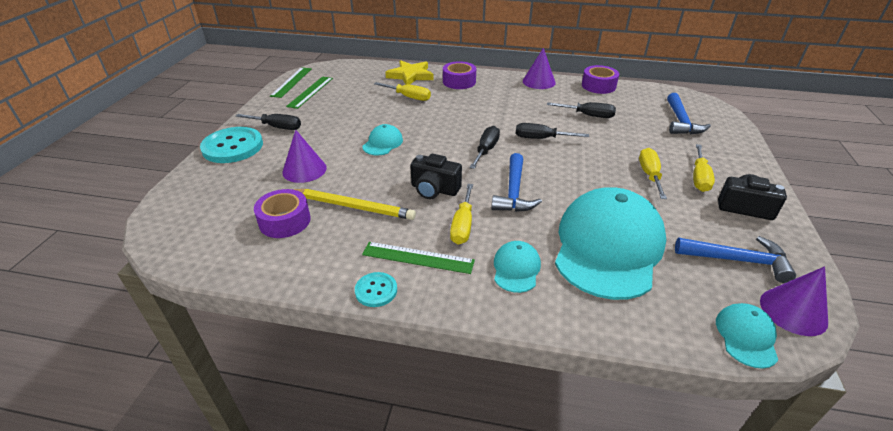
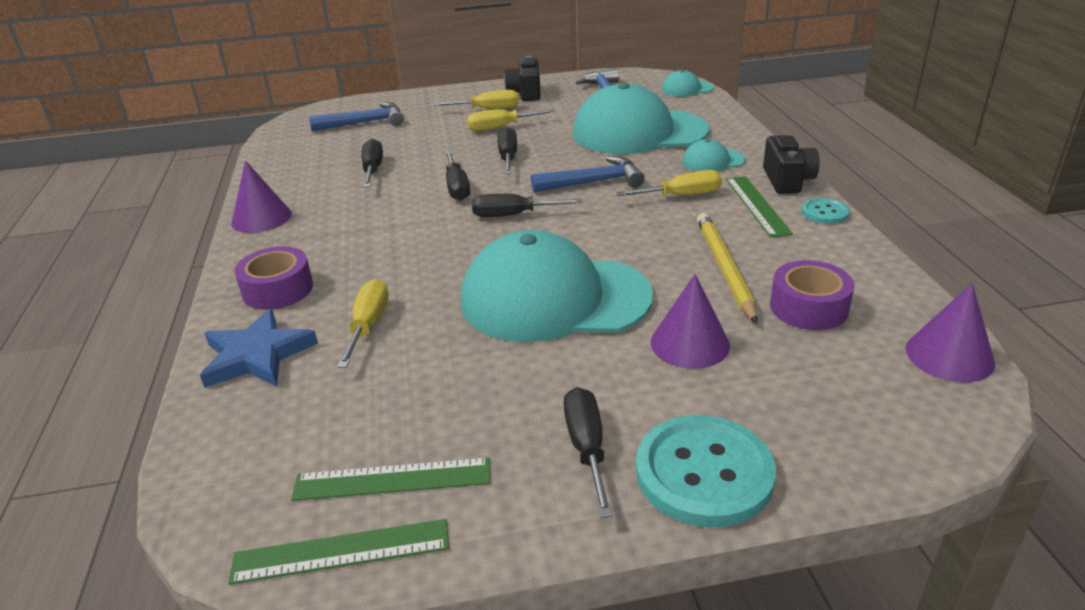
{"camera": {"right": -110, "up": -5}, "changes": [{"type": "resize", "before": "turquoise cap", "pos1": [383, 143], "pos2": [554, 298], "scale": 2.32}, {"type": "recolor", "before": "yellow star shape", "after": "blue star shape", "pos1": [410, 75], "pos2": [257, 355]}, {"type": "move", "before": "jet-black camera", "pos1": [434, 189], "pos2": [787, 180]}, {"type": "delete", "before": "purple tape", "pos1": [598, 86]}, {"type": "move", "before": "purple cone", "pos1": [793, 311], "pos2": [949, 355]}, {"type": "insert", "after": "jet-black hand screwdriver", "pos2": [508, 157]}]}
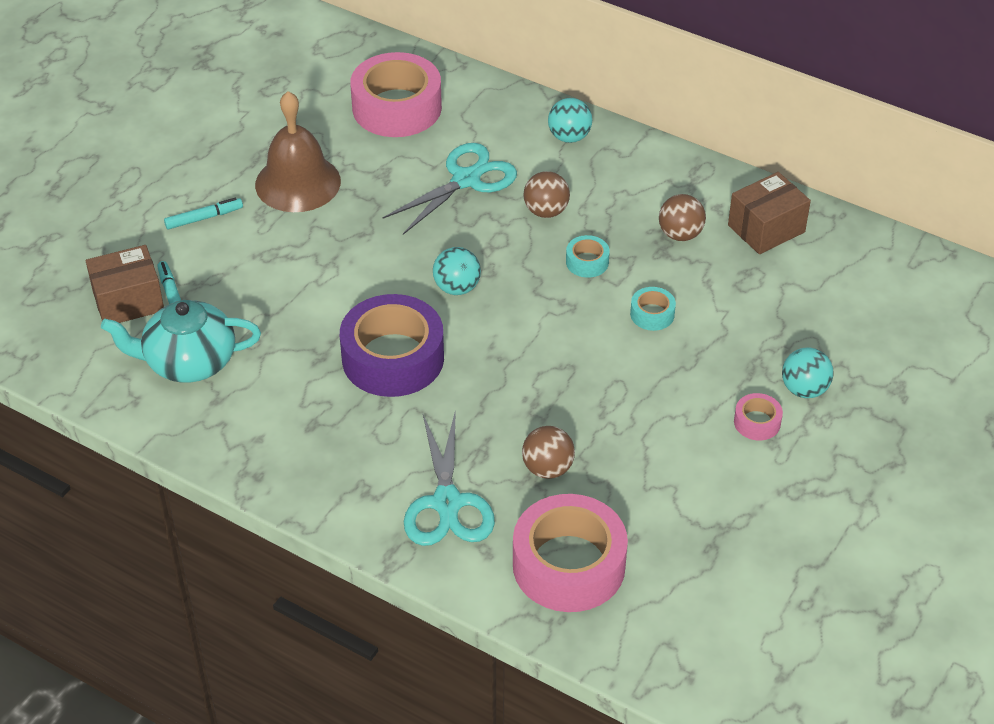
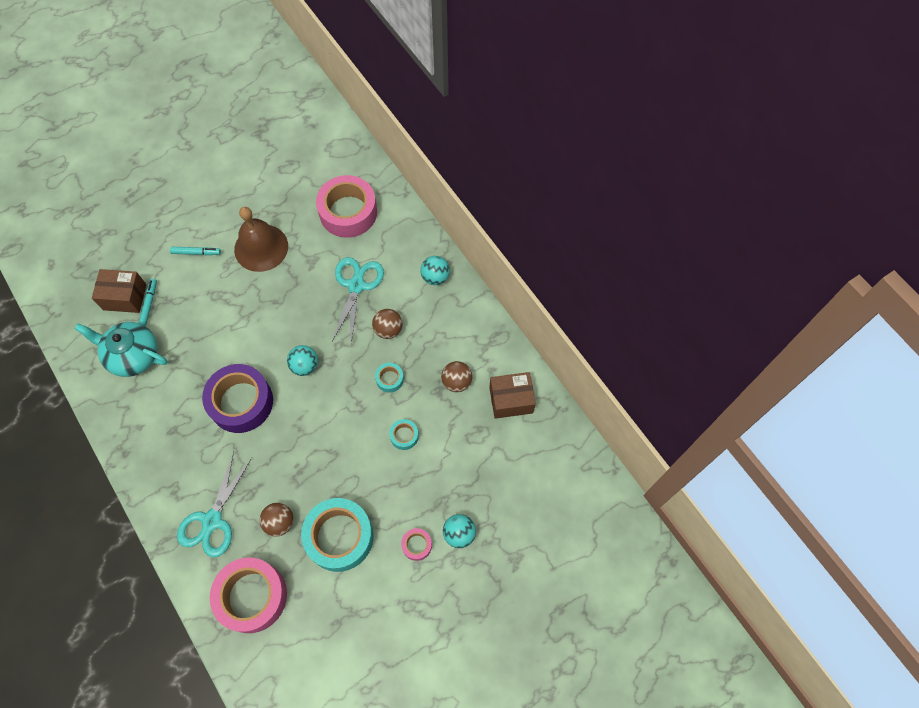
{"camera": {"right": 25, "up": 20}, "changes": [{"type": "rotate", "before": "turquoise scissors", "pos1": [466, 180], "pos2": [356, 285], "turn": -60}, {"type": "insert", "after": "turquoise tape", "pos2": [339, 537]}]}
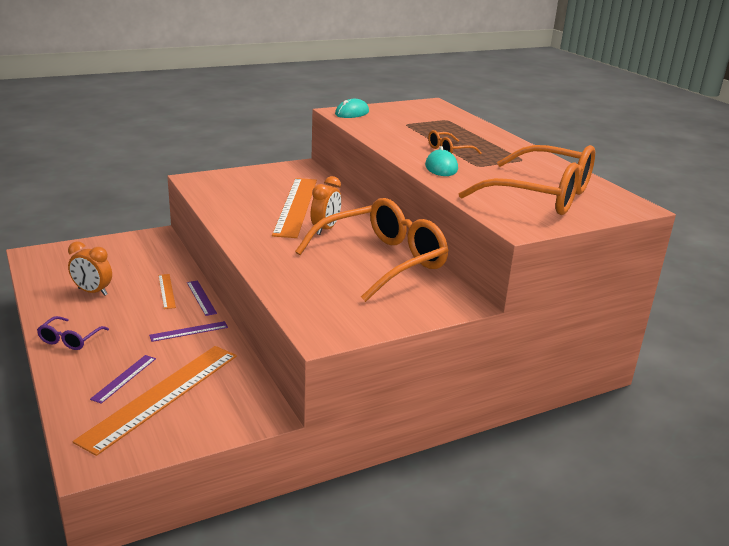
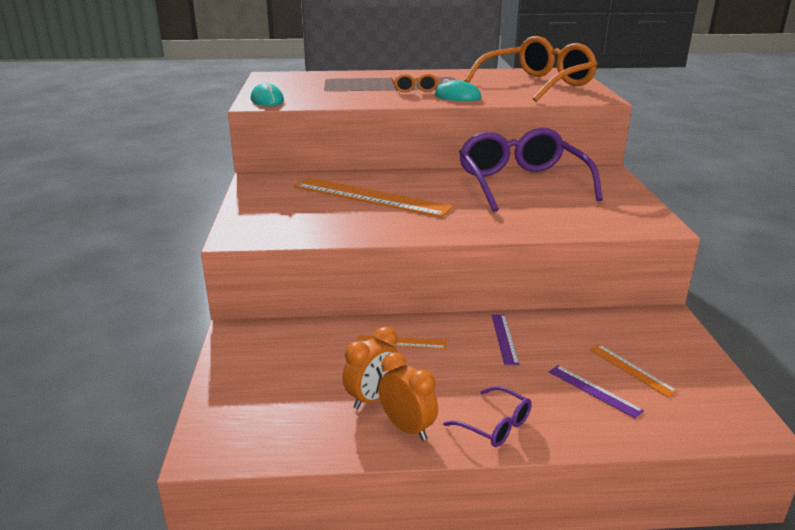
{"camera": {"right": -65, "up": 0}, "changes": [{"type": "resize", "before": "orange-coloured straightedge", "pos1": [161, 395], "pos2": [631, 370], "scale": 0.45}, {"type": "delete", "before": "purple straightedge", "pos1": [201, 297]}, {"type": "recolor", "before": "orange-coloured spectacles", "after": "purple spectacles", "pos1": [382, 261], "pos2": [521, 183]}, {"type": "move", "before": "orange-coloured clock", "pos1": [325, 229], "pos2": [407, 428]}]}
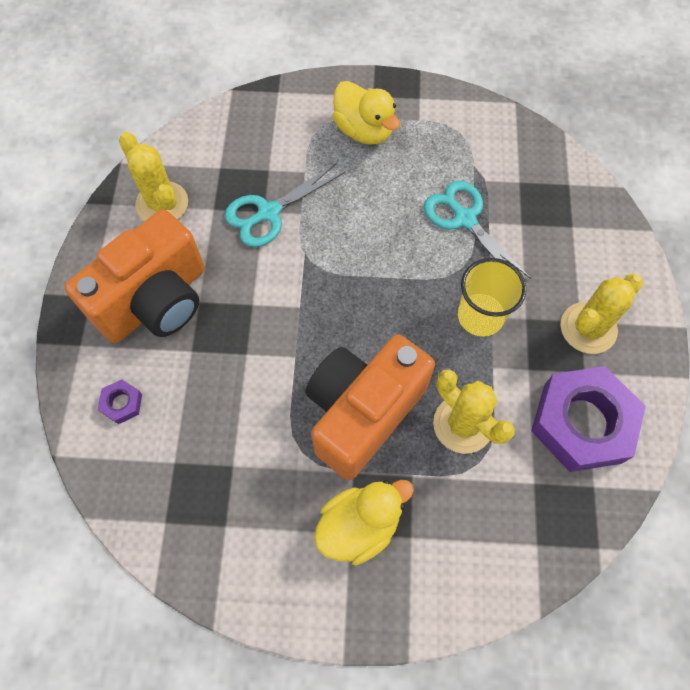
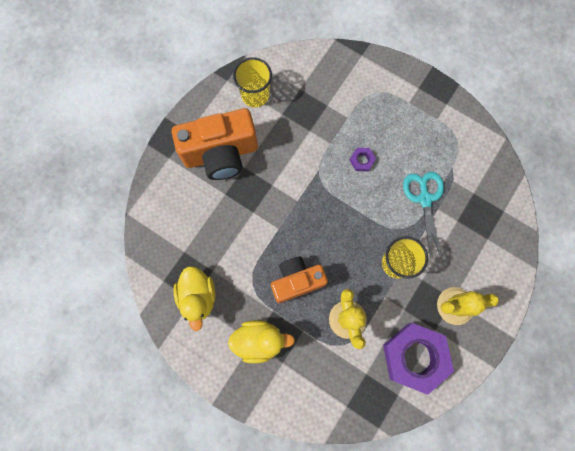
{"camera": {"right": 30, "up": 10}, "changes": [{"type": "move", "before": "purple nut", "pos1": [122, 403], "pos2": [362, 160]}, {"type": "replace", "before": "yellow cactus", "after": "yellow cup", "pos1": [162, 203], "pos2": [255, 95]}, {"type": "delete", "before": "turquoise scissors", "pos1": [268, 213]}, {"type": "resize", "before": "orange-coloured camera", "pos1": [362, 412], "pos2": [296, 281], "scale": 0.66}, {"type": "move", "before": "yellow rubber duck", "pos1": [364, 130], "pos2": [198, 297]}]}
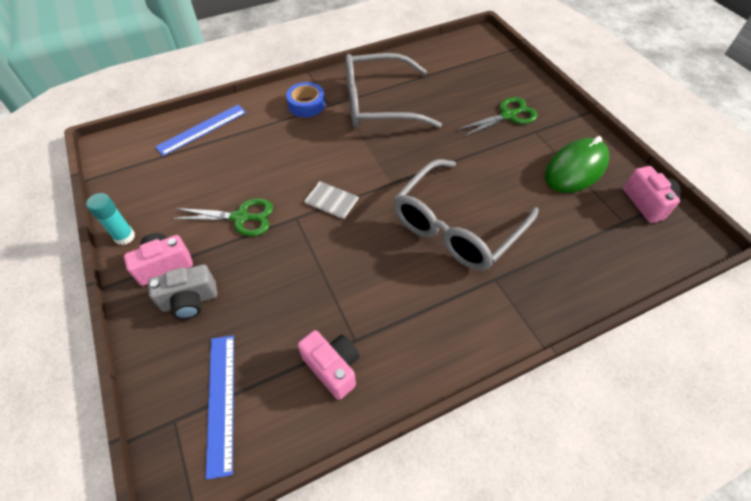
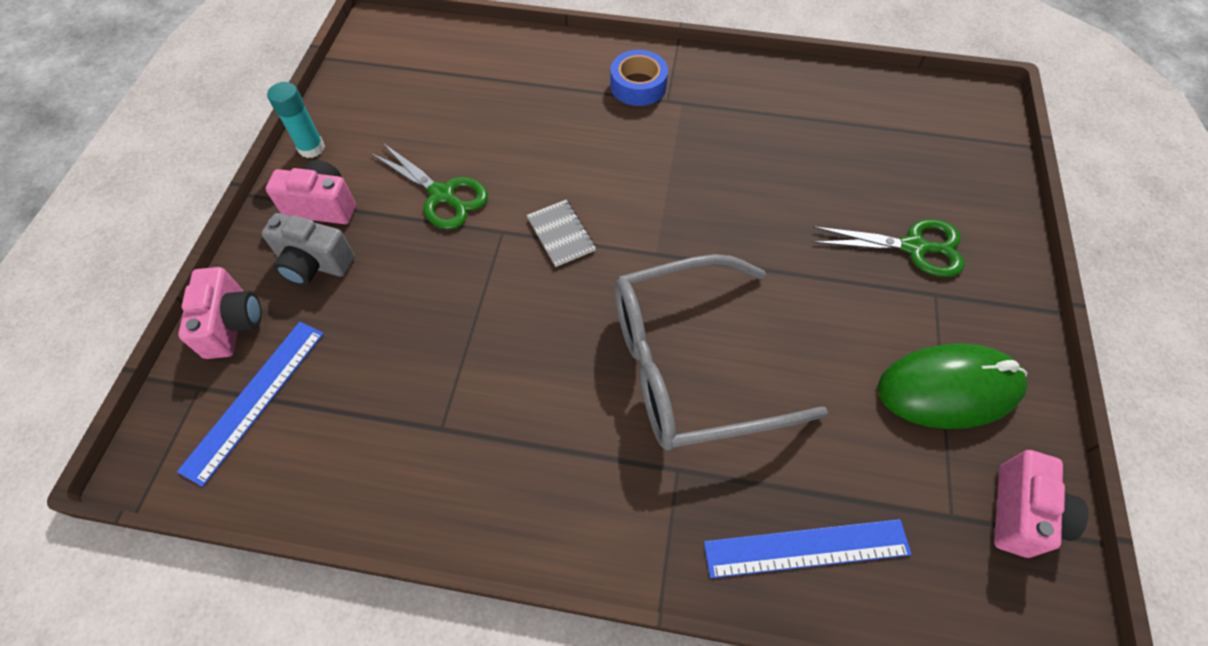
{"camera": {"right": 35, "up": 5}, "changes": [{"type": "move", "before": "blue straightedge", "pos1": [202, 129], "pos2": [806, 548]}, {"type": "move", "before": "rose-pink camera", "pos1": [333, 368], "pos2": [232, 324]}, {"type": "delete", "before": "ash-grey spectacles", "pos1": [379, 104]}]}
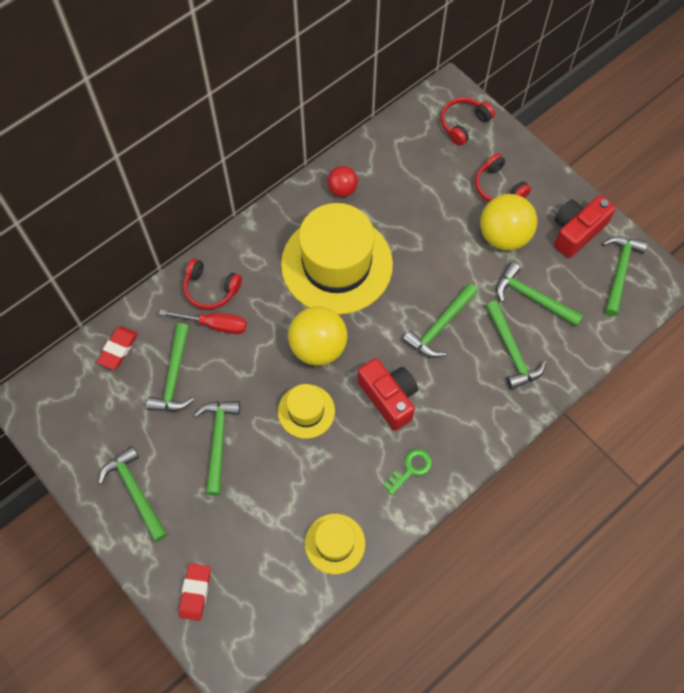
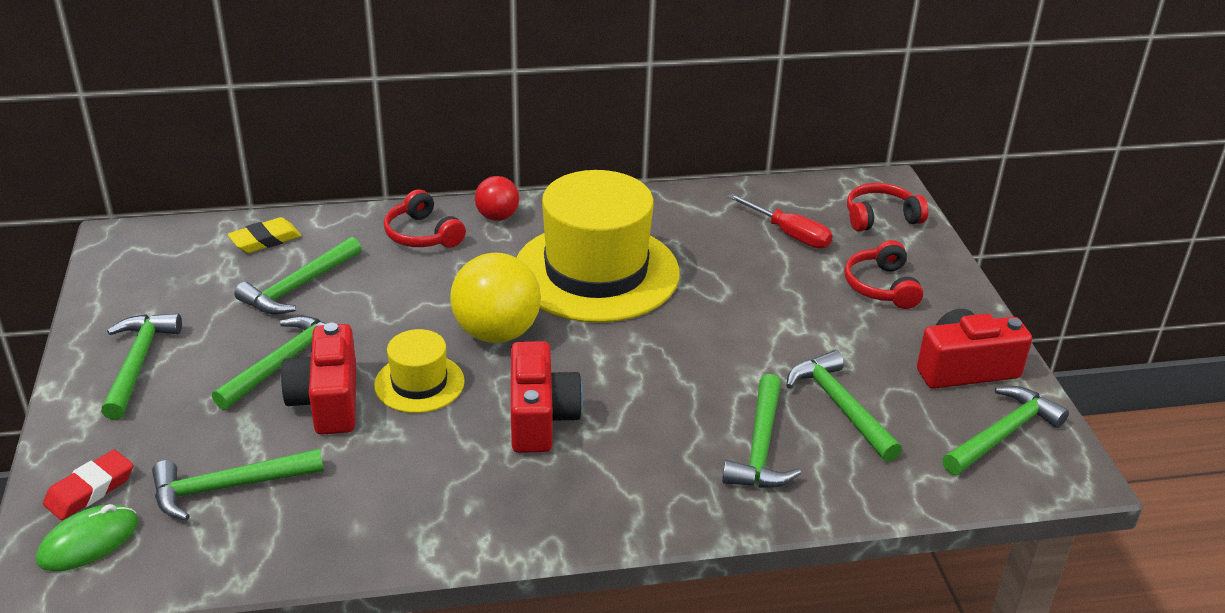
{"camera": {"right": 30, "up": -30}, "changes": [{"type": "recolor", "before": "red gum eraser", "after": "yellow gum eraser", "pos1": [118, 349], "pos2": [265, 240]}, {"type": "move", "before": "red hand screwdriver", "pos1": [214, 324], "pos2": [789, 234]}, {"type": "delete", "before": "yellow tall hat", "pos1": [335, 543]}, {"type": "move", "before": "red play ball", "pos1": [342, 189], "pos2": [497, 217]}, {"type": "delete", "before": "green latchkey", "pos1": [410, 469]}, {"type": "move", "before": "green hammer", "pos1": [440, 326], "pos2": [228, 487]}, {"type": "delete", "before": "yellow play ball", "pos1": [504, 236]}, {"type": "insert", "after": "green PC mouse", "pos2": [89, 542]}, {"type": "insert", "after": "red camera", "pos2": [327, 401]}]}
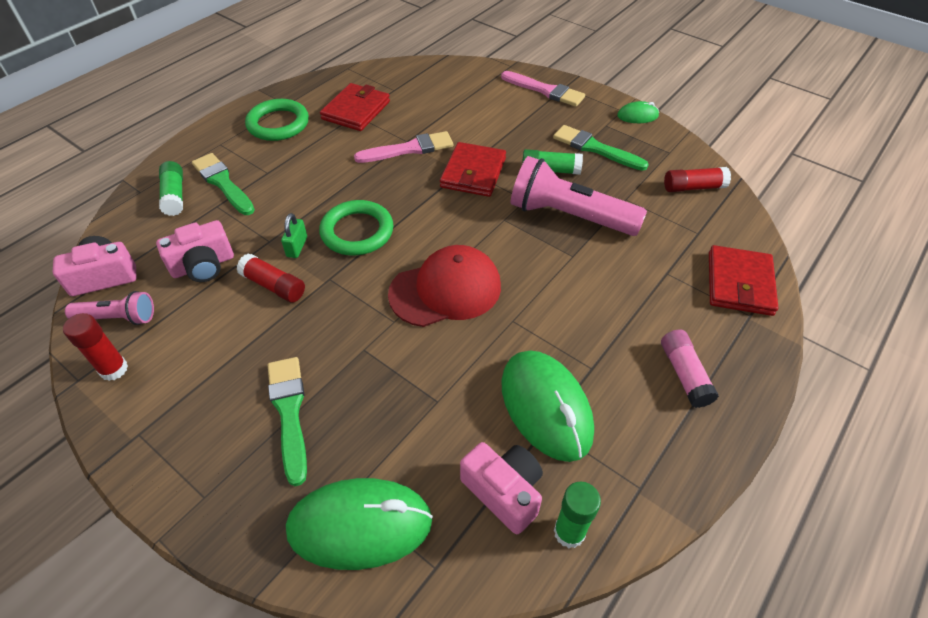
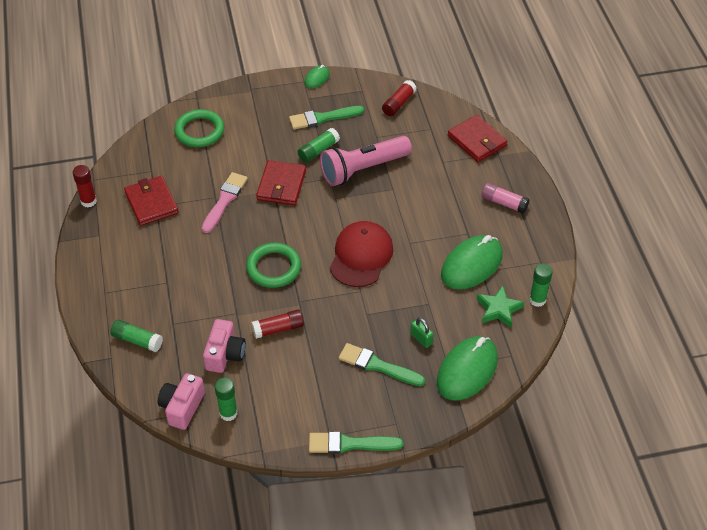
{"camera": {"right": -50, "up": 0}, "changes": [{"type": "move", "before": "red glue", "pos1": [114, 369], "pos2": [88, 201]}, {"type": "replace", "before": "rose-pink pocket torch", "after": "green glue", "pos1": [118, 318], "pos2": [228, 413]}, {"type": "move", "before": "green paintbrush", "pos1": [223, 183], "pos2": [350, 444]}, {"type": "move", "before": "green torus", "pos1": [278, 124], "pos2": [199, 131]}, {"type": "move", "before": "green small lock", "pos1": [297, 247], "pos2": [421, 339]}, {"type": "rotate", "before": "red card wallet", "pos1": [473, 173], "pos2": [281, 185], "turn": 45}, {"type": "replace", "before": "rose-pink camera", "after": "green star shape", "pos1": [504, 491], "pos2": [498, 309]}, {"type": "delete", "before": "rose-pink paintbrush", "pos1": [545, 90]}, {"type": "rotate", "before": "green PC mouse", "pos1": [545, 407], "pos2": [471, 265], "turn": -60}]}
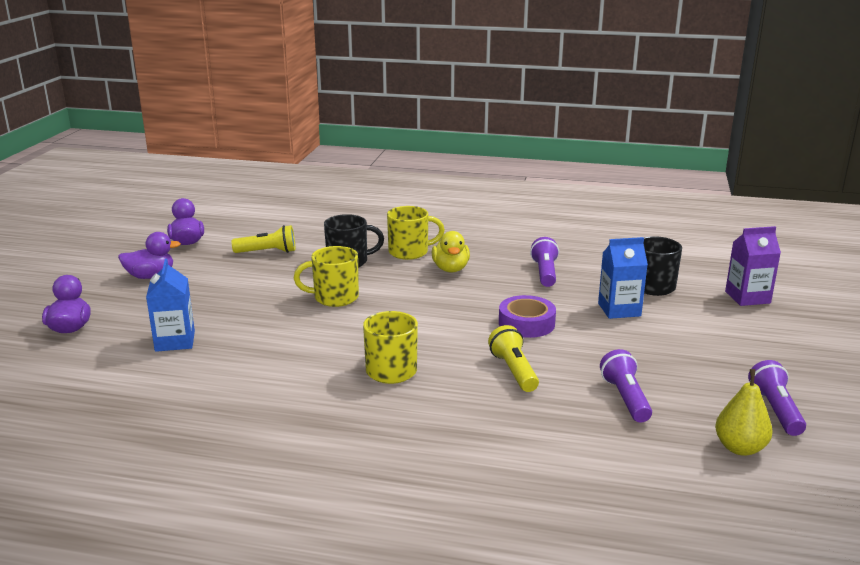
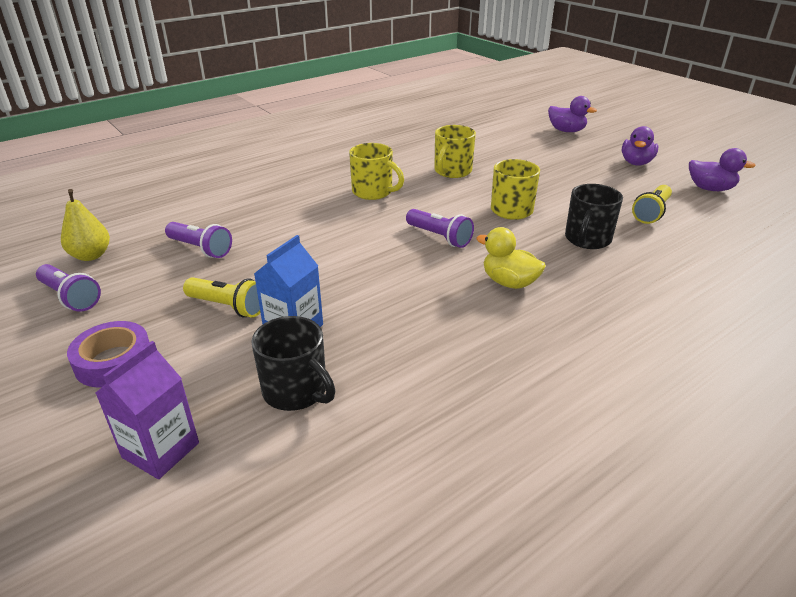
{"camera": {"right": 130, "up": 10}, "changes": [{"type": "delete", "before": "blue carton", "pos1": [175, 341]}, {"type": "move", "before": "yellow tea mug", "pos1": [410, 252], "pos2": [452, 171]}, {"type": "move", "before": "yellow pocket torch", "pos1": [514, 371], "pos2": [228, 307]}, {"type": "move", "before": "purple tape", "pos1": [526, 323], "pos2": [114, 361]}, {"type": "move", "before": "purple pocket torch", "pos1": [545, 273], "pos2": [439, 237]}]}
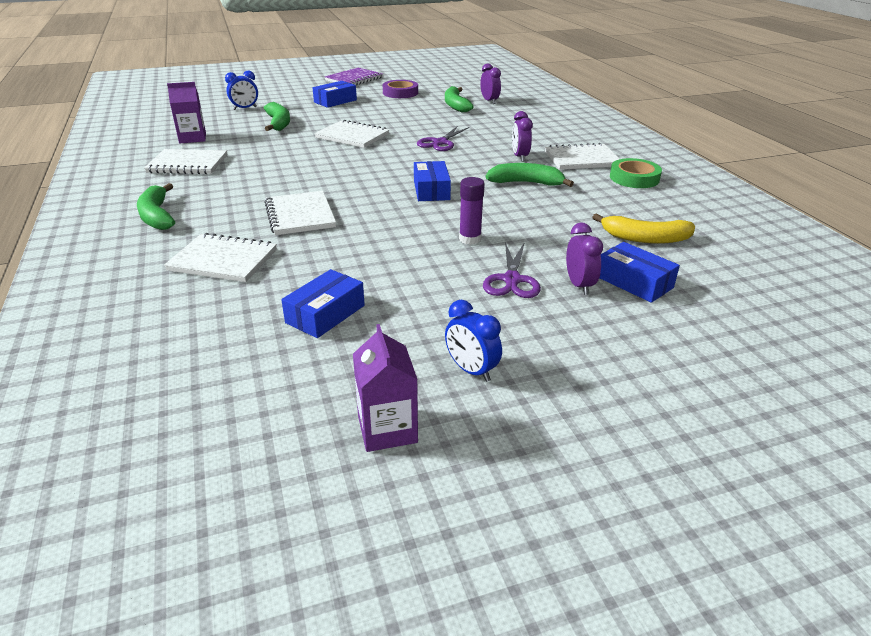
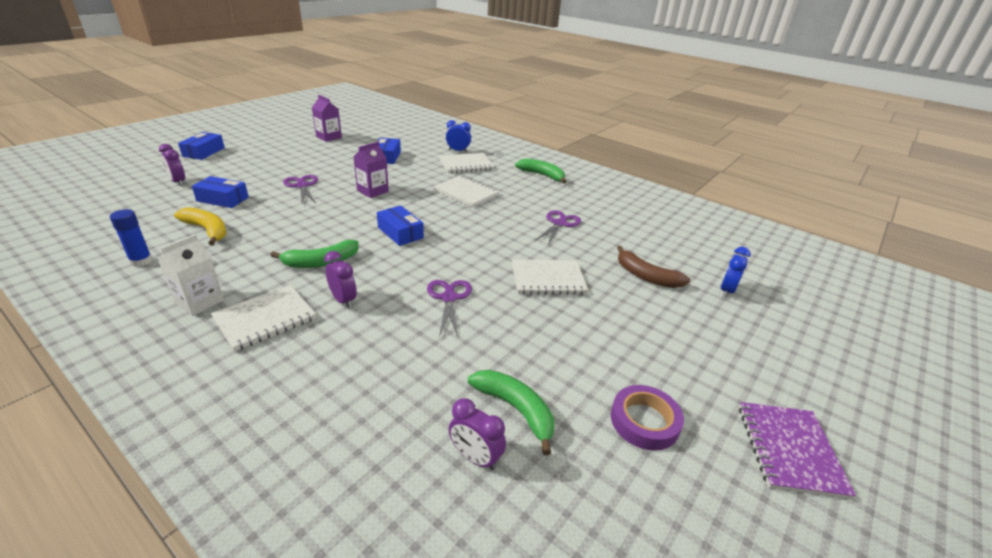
{"camera": {"right": 145, "up": 0}, "changes": [{"type": "delete", "before": "snow-white notebook", "pos1": [187, 164]}, {"type": "move", "before": "purple carton", "pos1": [192, 138], "pos2": [373, 191]}, {"type": "recolor", "before": "green banana fruit", "after": "dark brown banana fruit", "pos1": [278, 123], "pos2": [646, 276]}, {"type": "move", "before": "blue parcel", "pos1": [335, 101], "pos2": [204, 152]}, {"type": "move", "before": "blue clock", "pos1": [471, 370], "pos2": [458, 151]}, {"type": "delete", "before": "purple glue", "pos1": [470, 239]}, {"type": "move", "before": "purple clock", "pos1": [579, 285], "pos2": [178, 182]}, {"type": "rotate", "before": "yellow banana fruit", "pos1": [644, 238], "pos2": [207, 230], "turn": 60}, {"type": "replace", "before": "green tape", "after": "snow-white carton", "pos1": [634, 178], "pos2": [200, 302]}, {"type": "insert", "after": "blue glue", "pos2": [141, 261]}, {"type": "insert", "after": "purple scissors", "pos2": [559, 224]}]}
